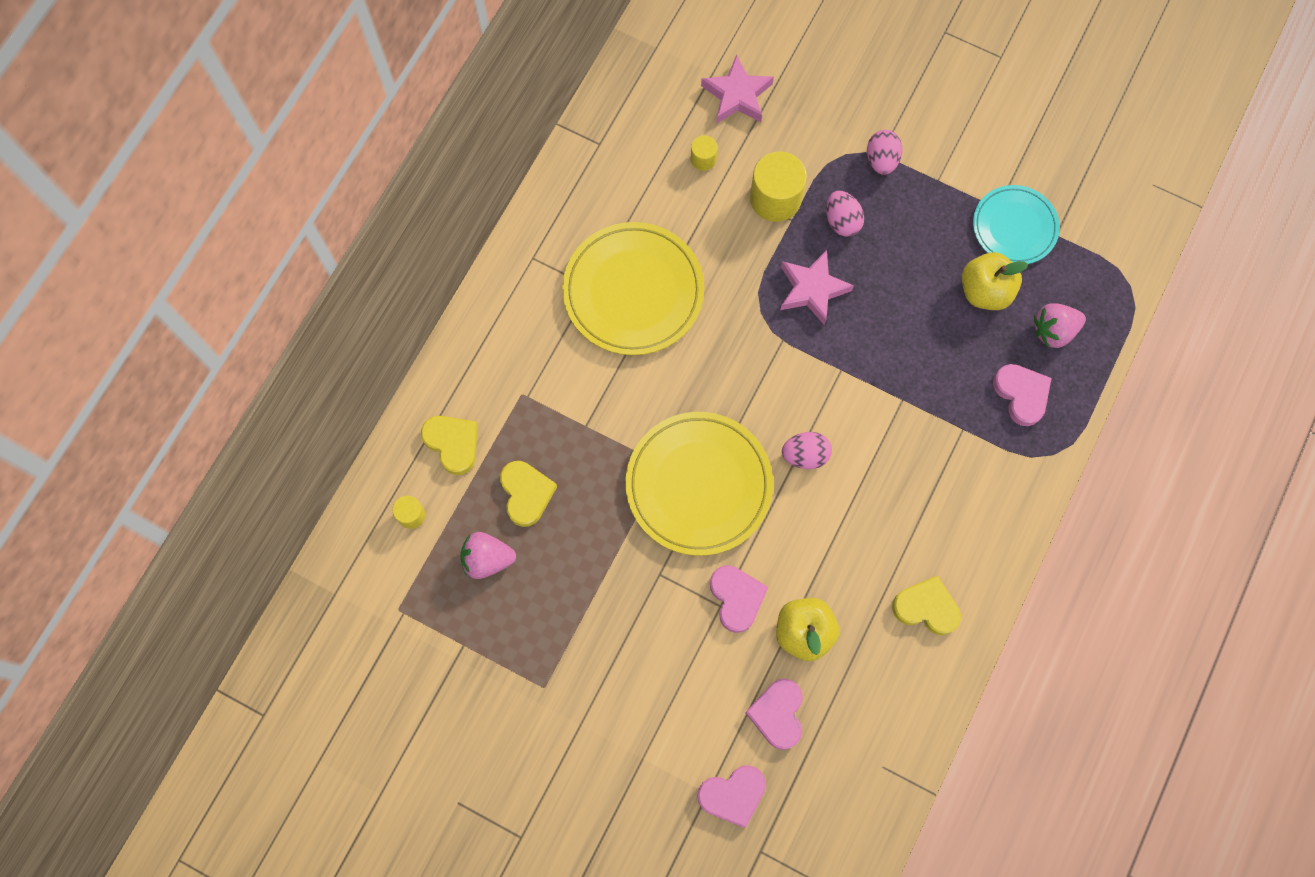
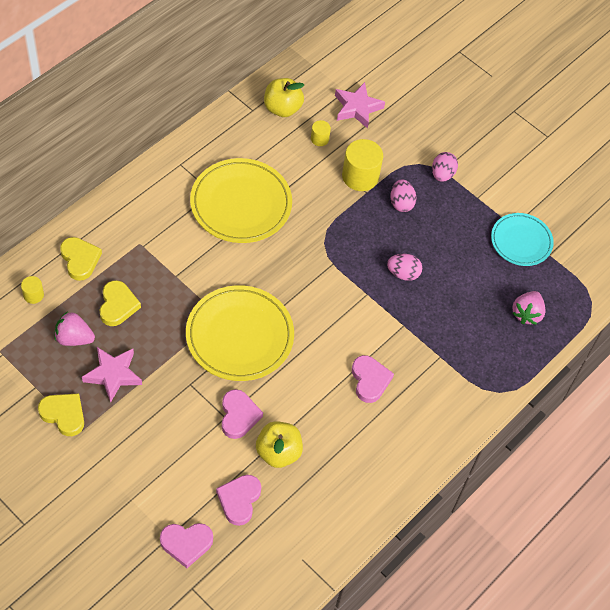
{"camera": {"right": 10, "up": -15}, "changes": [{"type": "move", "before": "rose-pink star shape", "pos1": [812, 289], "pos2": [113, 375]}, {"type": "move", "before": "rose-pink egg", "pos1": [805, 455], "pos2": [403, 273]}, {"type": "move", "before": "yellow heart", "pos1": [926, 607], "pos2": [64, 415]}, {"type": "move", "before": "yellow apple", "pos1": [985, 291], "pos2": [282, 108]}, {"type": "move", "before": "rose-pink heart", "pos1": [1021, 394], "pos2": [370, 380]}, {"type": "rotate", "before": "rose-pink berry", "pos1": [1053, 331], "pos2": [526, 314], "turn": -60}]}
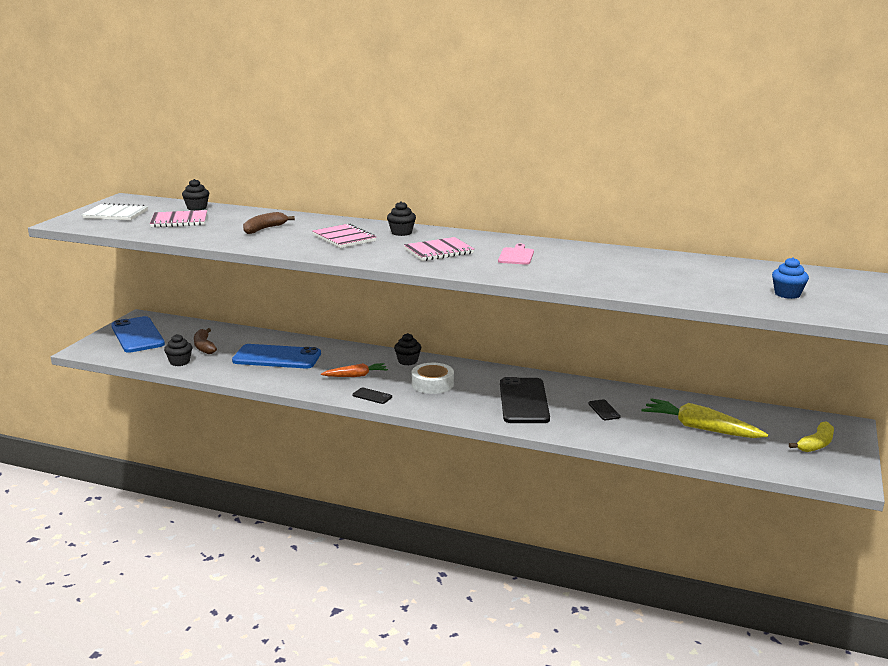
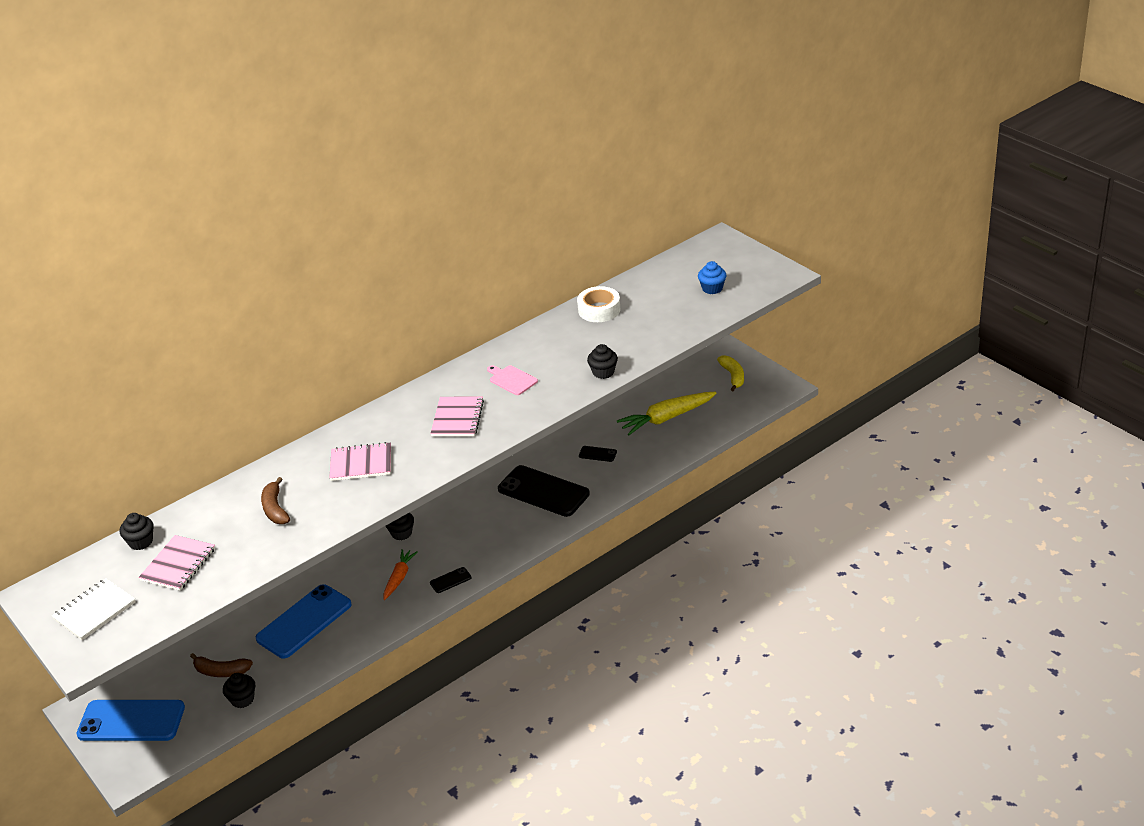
{"camera": {"right": -55, "up": 15}, "changes": [{"type": "move", "before": "jet-black cupcake", "pos1": [401, 233], "pos2": [603, 372]}, {"type": "move", "before": "snow-white tape", "pos1": [432, 384], "pos2": [599, 310]}]}
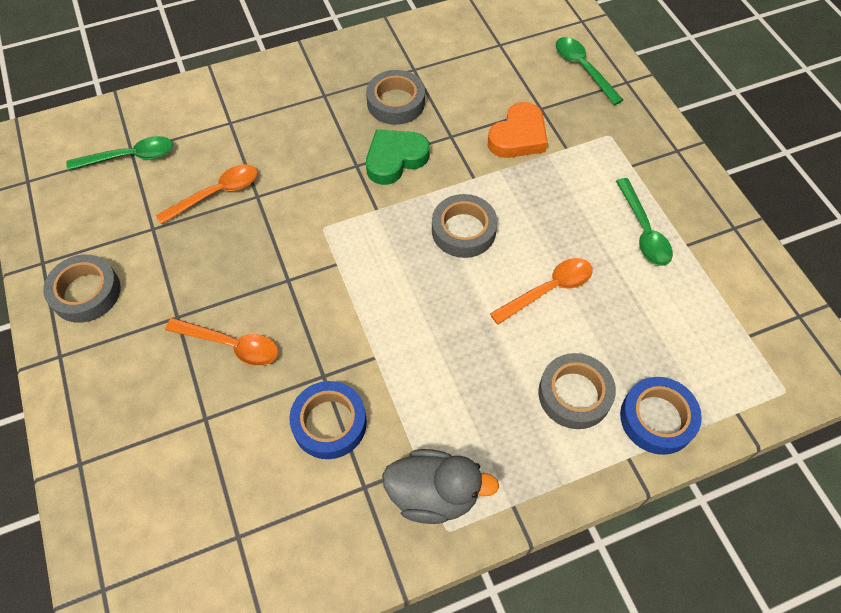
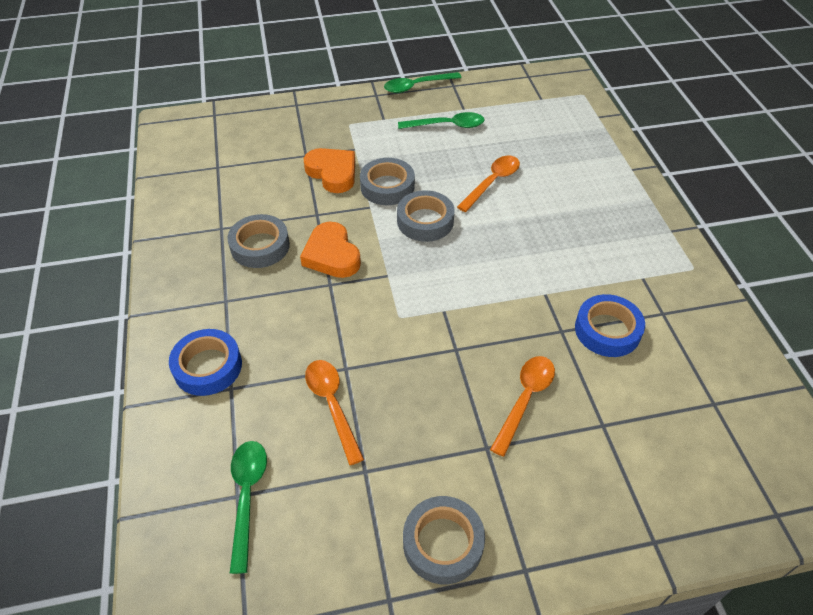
{"camera": {"right": -80, "up": -10}, "changes": [{"type": "recolor", "before": "green heart", "after": "orange-coloured heart", "pos1": [395, 159], "pos2": [332, 255]}, {"type": "delete", "before": "ash-grey rubber duck", "pos1": [434, 494]}, {"type": "rotate", "before": "orange-coloured teaspoon", "pos1": [548, 290], "pos2": [492, 182], "turn": 60}, {"type": "move", "before": "ash-grey tape", "pos1": [574, 394], "pos2": [387, 186]}, {"type": "move", "before": "green teaspoon", "pos1": [583, 69], "pos2": [416, 86]}, {"type": "move", "before": "blue tape", "pos1": [657, 418], "pos2": [208, 367]}]}
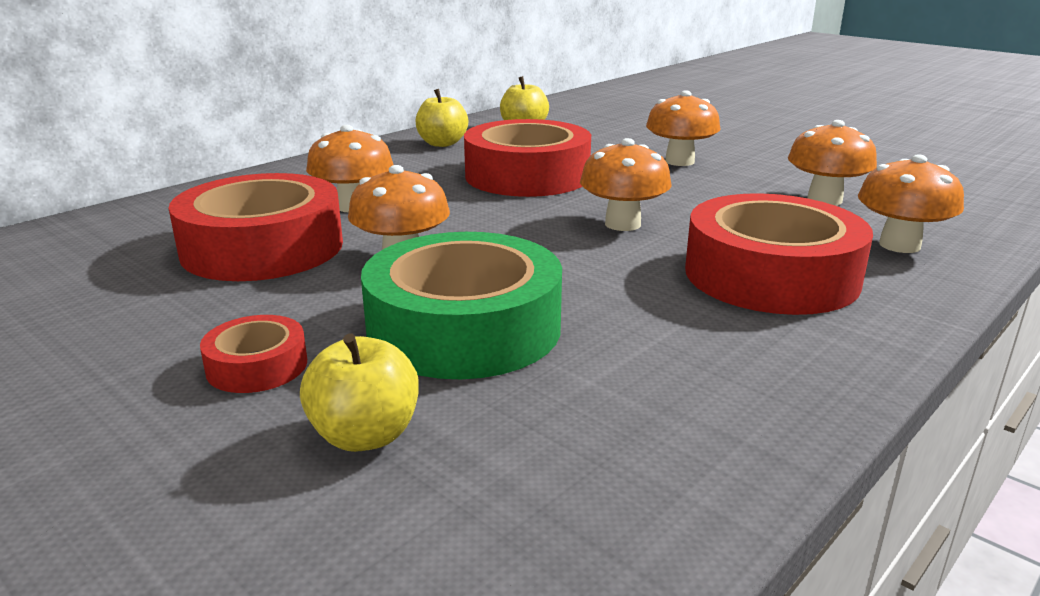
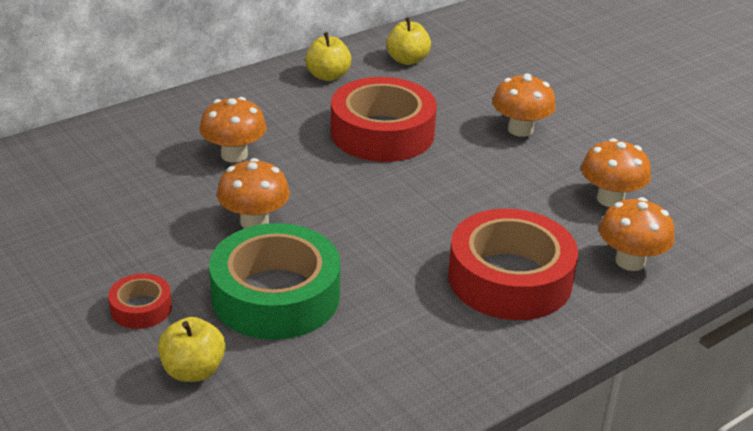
{"camera": {"right": 10, "up": 10}, "changes": [{"type": "delete", "before": "red tape", "pos1": [263, 248]}, {"type": "delete", "before": "orange-coloured toadstool", "pos1": [622, 224]}]}
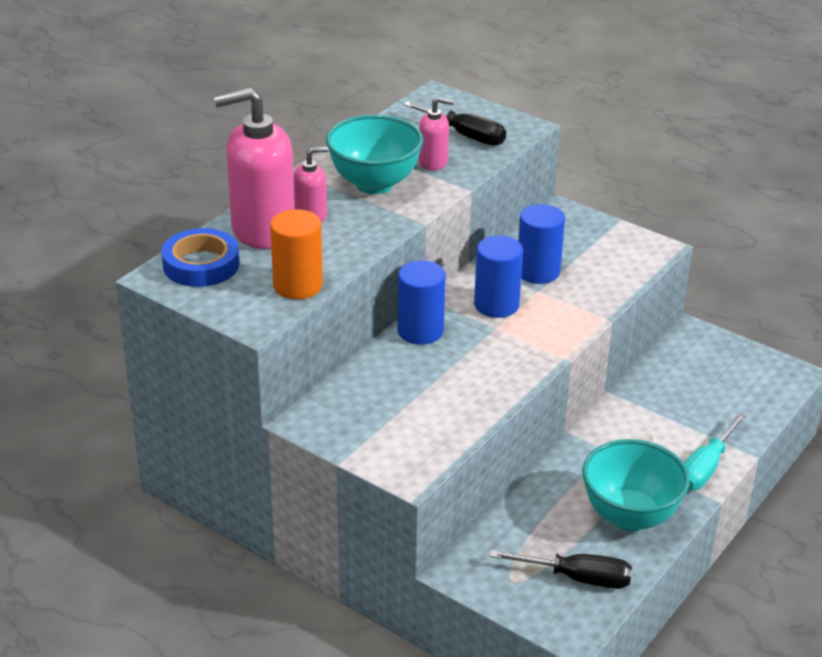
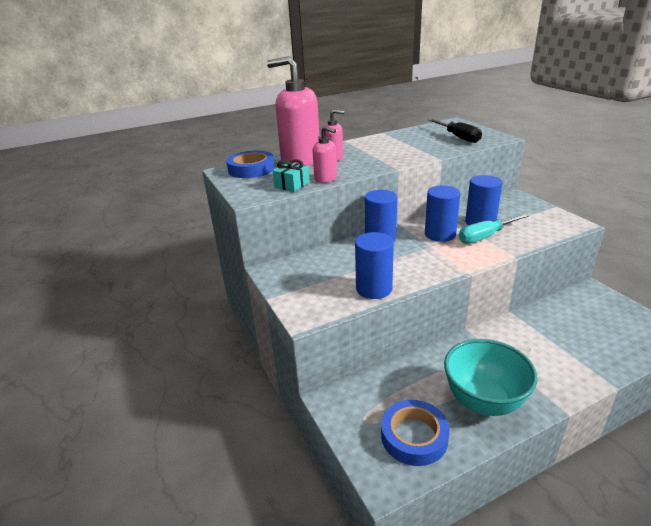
{"camera": {"right": 30, "up": -5}, "changes": [{"type": "replace", "before": "orange-coloured solid cylinder", "after": "turquoise wrapped gift", "pos1": [297, 285], "pos2": [292, 185]}, {"type": "delete", "before": "turquoise serving bowl", "pos1": [374, 184]}, {"type": "move", "before": "rose-pink pump bottle", "pos1": [433, 162], "pos2": [326, 178]}, {"type": "replace", "before": "jet-black hand screwdriver", "after": "blue tape", "pos1": [577, 578], "pos2": [414, 436]}, {"type": "move", "before": "turquoise hand screwdriver", "pos1": [705, 468], "pos2": [485, 236]}, {"type": "insert", "after": "blue solid cylinder", "pos2": [374, 289]}]}
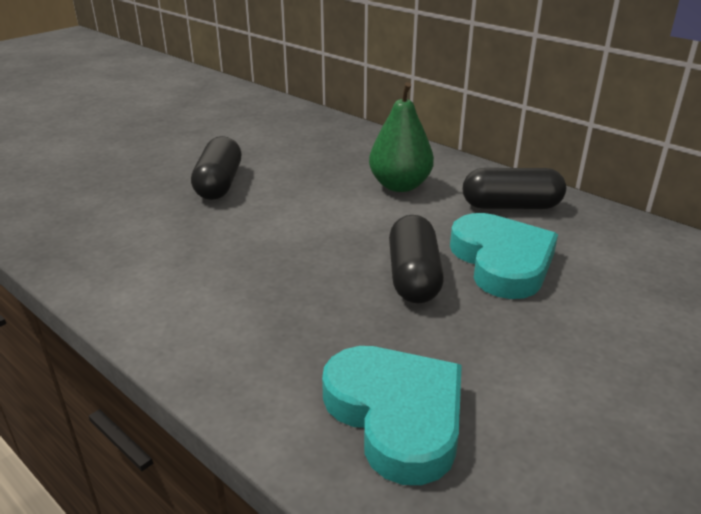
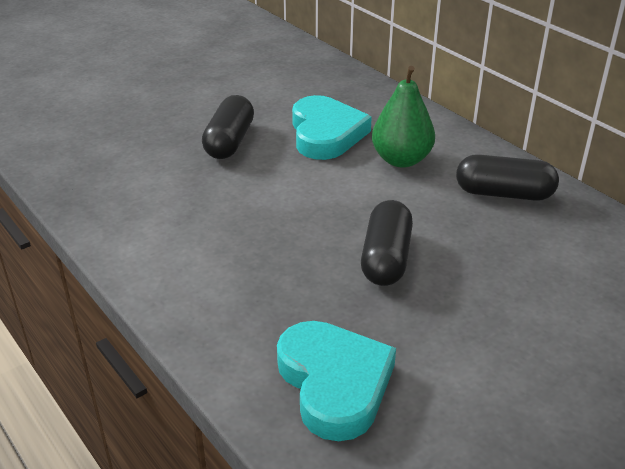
{"camera": {"right": 10, "up": 5}, "changes": [{"type": "move", "before": "turquoise heart", "pos1": [502, 261], "pos2": [326, 133]}]}
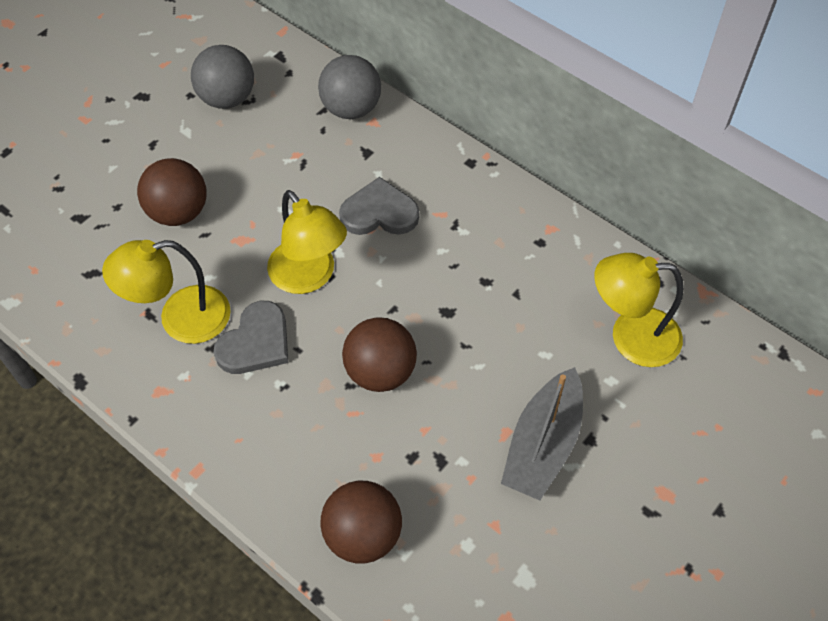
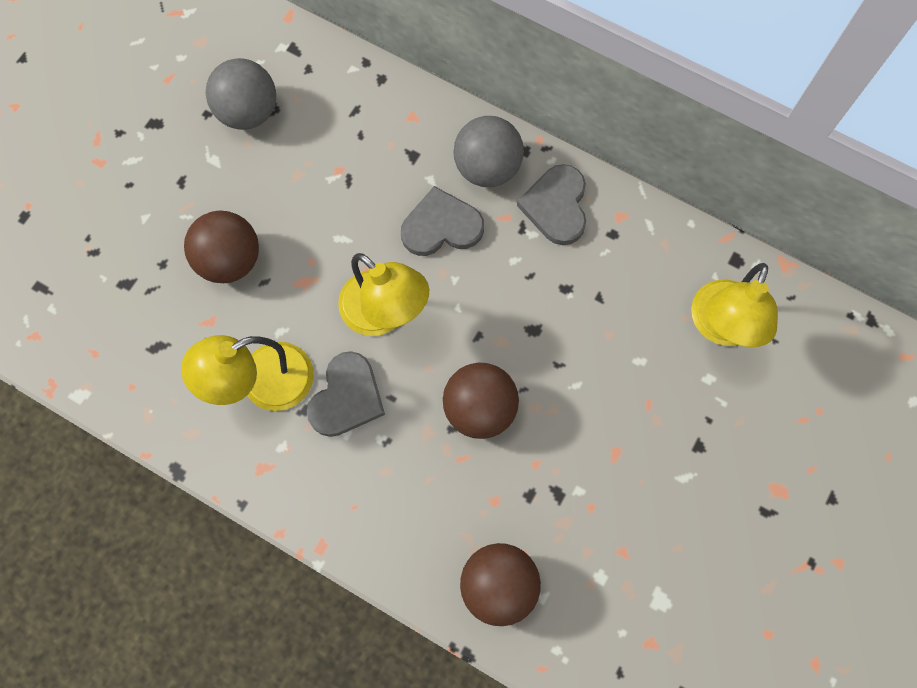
{"camera": {"right": -10, "up": 15}, "changes": [{"type": "move", "before": "ash-grey play ball", "pos1": [351, 108], "pos2": [487, 167]}, {"type": "delete", "before": "ash-grey sailboat", "pos1": [543, 445]}, {"type": "rotate", "before": "yellow desk lamp", "pos1": [631, 337], "pos2": [720, 327], "turn": -60}, {"type": "insert", "after": "ash-grey heart", "pos2": [556, 206]}]}
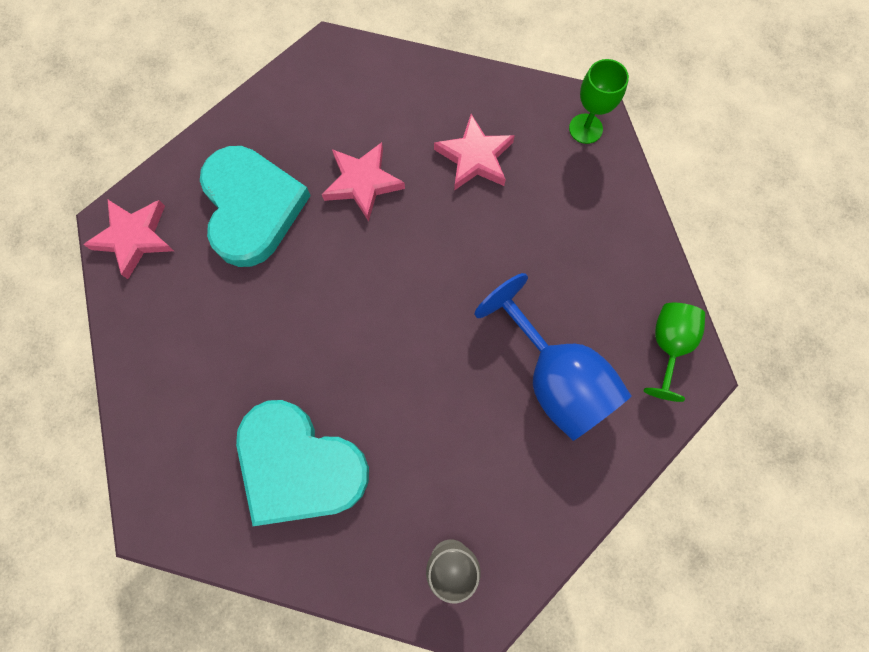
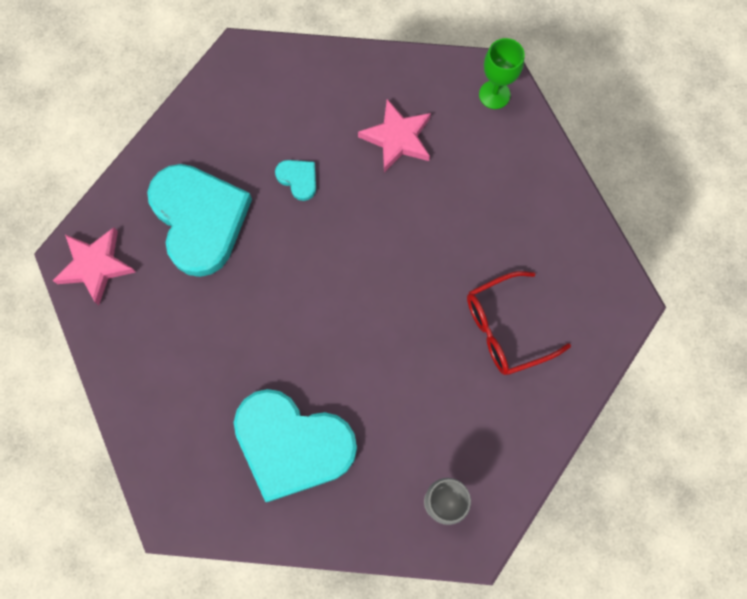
{"camera": {"right": -10, "up": 0}, "changes": [{"type": "replace", "before": "rose-pink star shape", "after": "turquoise heart", "pos1": [363, 183], "pos2": [298, 179]}, {"type": "replace", "before": "blue goblet", "after": "red spectacles", "pos1": [555, 378], "pos2": [505, 328]}, {"type": "delete", "before": "green goblet", "pos1": [668, 345]}]}
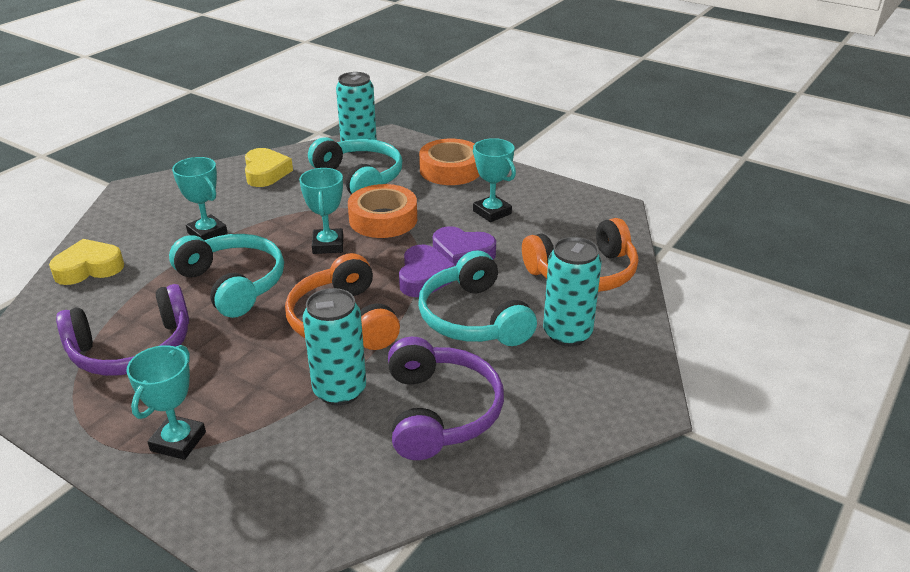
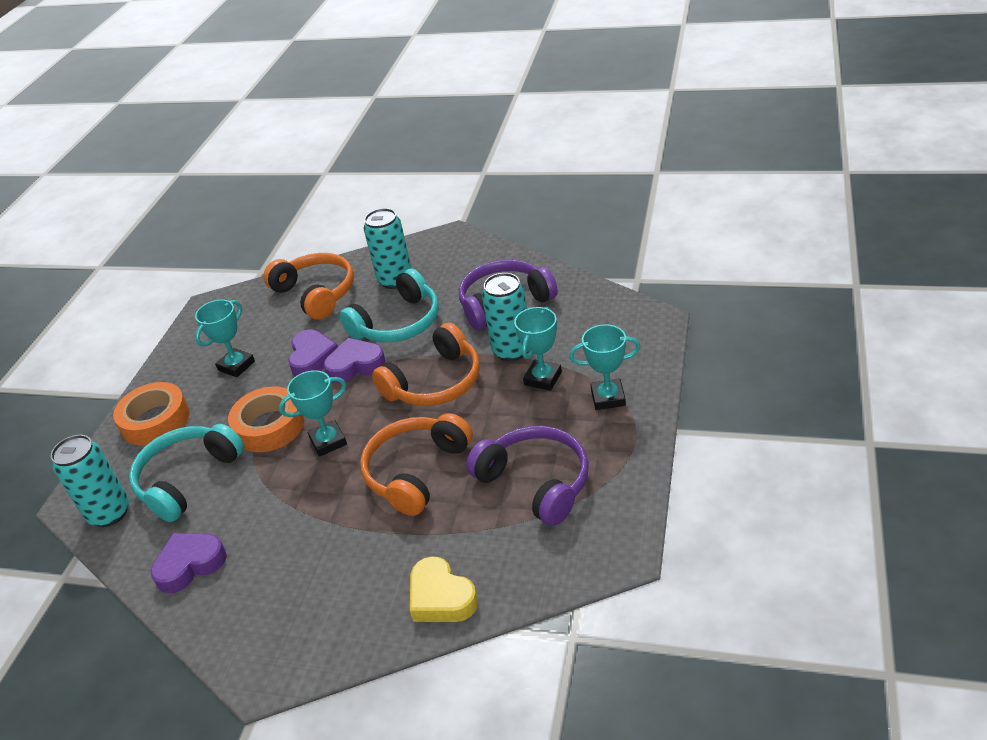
{"camera": {"right": -105, "up": 5}, "changes": [{"type": "recolor", "before": "turquoise over-ear headphones", "after": "orange-coloured over-ear headphones", "pos1": [233, 284], "pos2": [416, 471]}, {"type": "move", "before": "turquoise award cup", "pos1": [207, 233], "pos2": [543, 378]}, {"type": "recolor", "before": "yellow heart", "after": "purple heart", "pos1": [266, 173], "pos2": [190, 565]}]}
